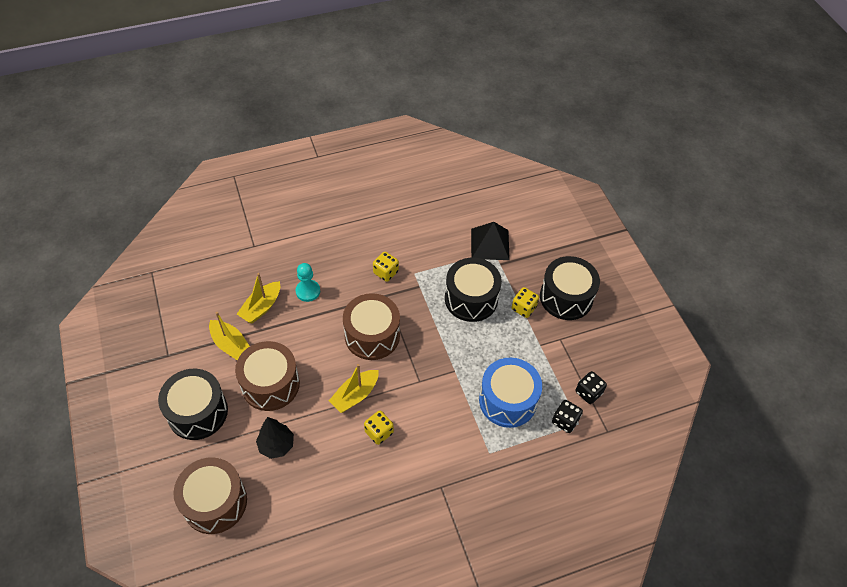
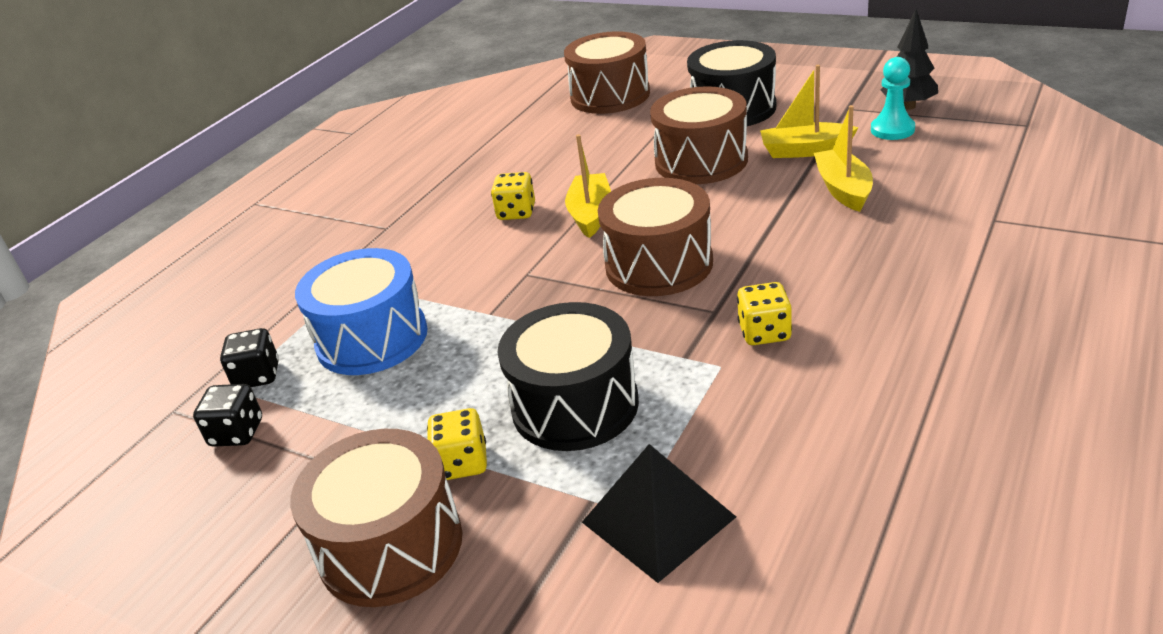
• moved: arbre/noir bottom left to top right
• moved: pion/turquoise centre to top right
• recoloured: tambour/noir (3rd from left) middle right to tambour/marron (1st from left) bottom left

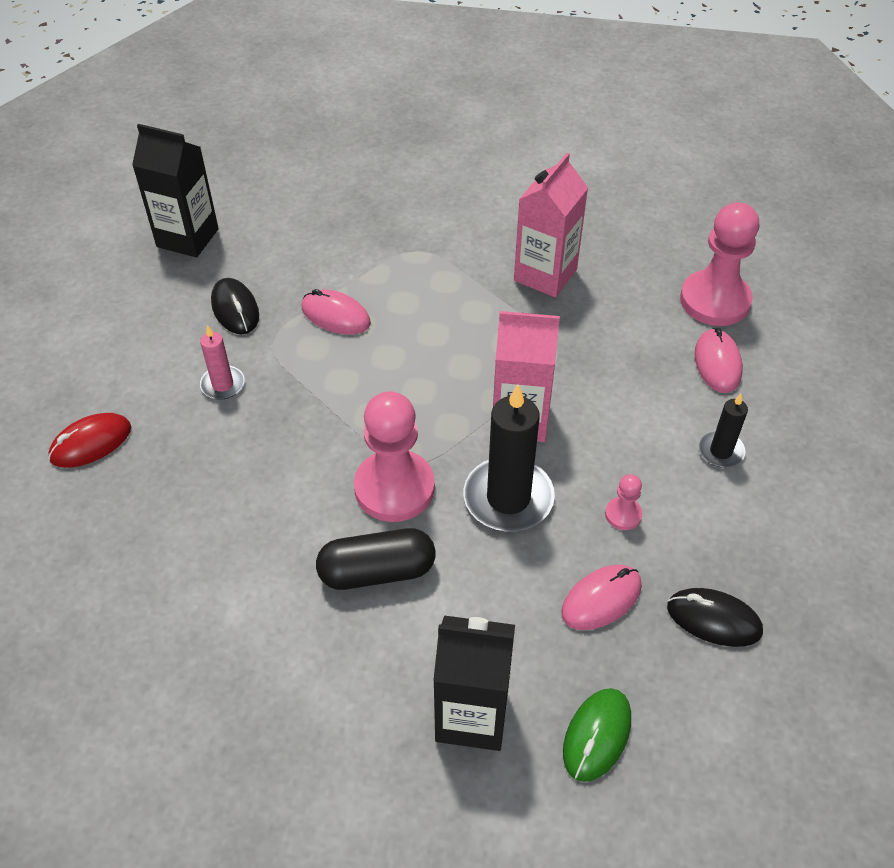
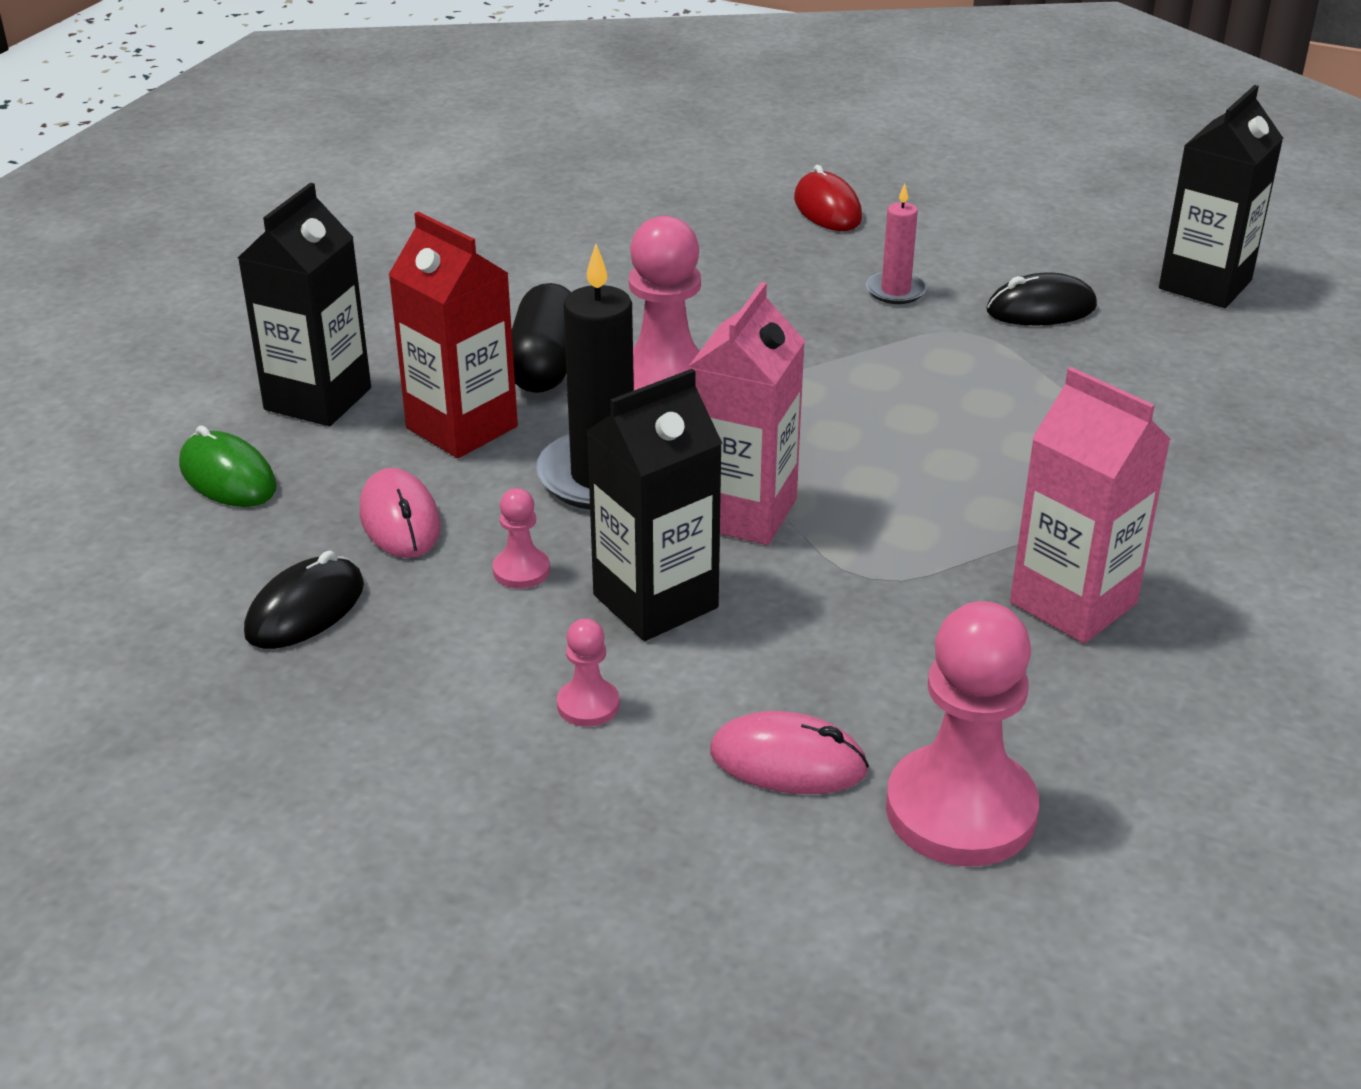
• removed: souris/rose (1st from left) centre
• added: brique de lait/rouge top left
• added: brique de lait/noir (2nd from left) centre
• replaced: bougie/noir (2nd from left) middle right to pion/rose (2nd from left) centre

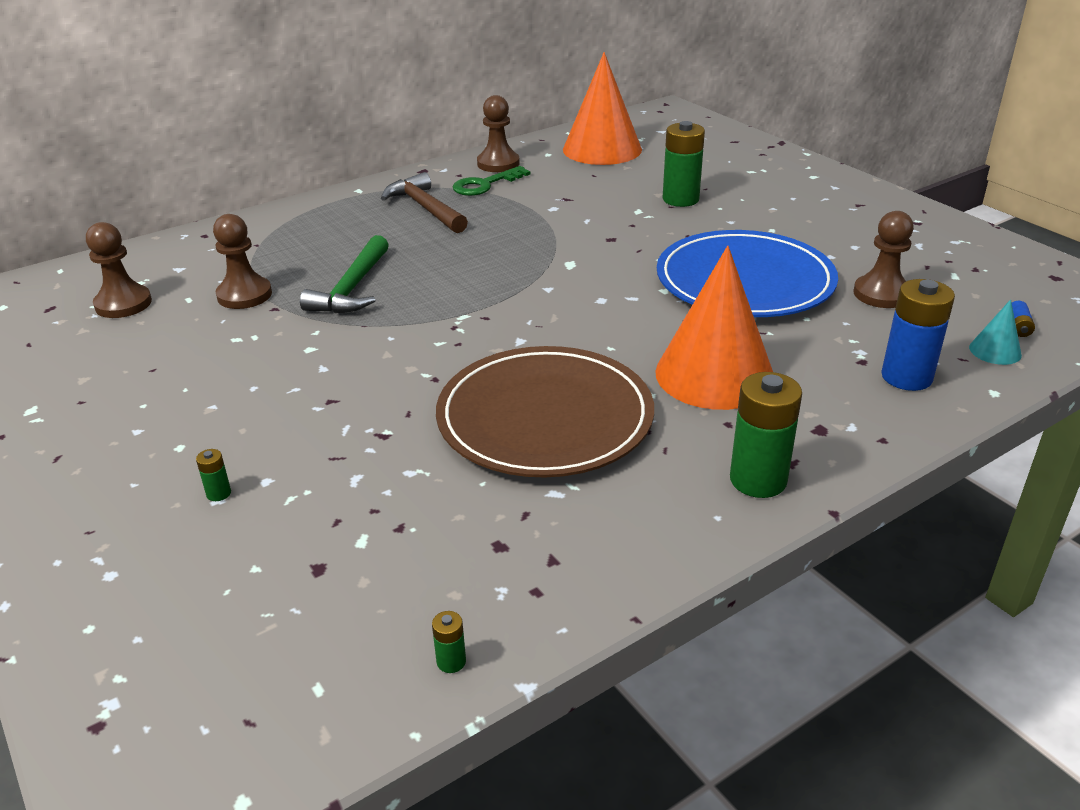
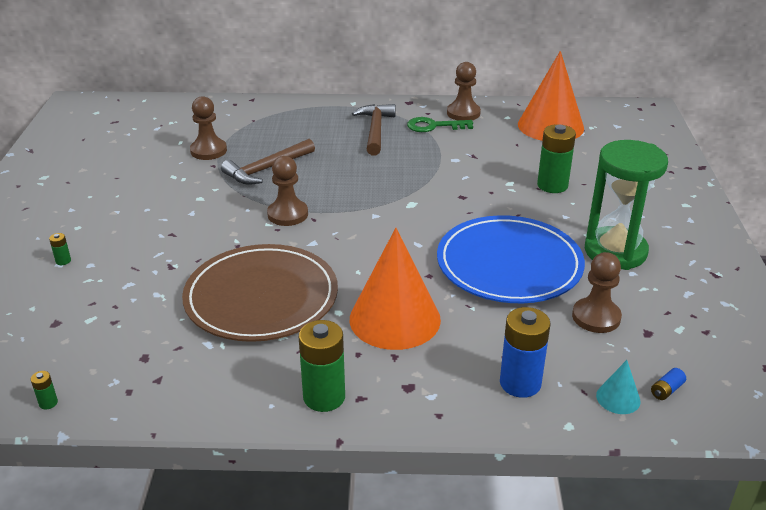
• added: sablier/vert middle right
• moved: pion/marron (1st from left in the first image) middle left to pion/marron (2nd from left) centre
• recoloured: marteau/vert middle left to marteau/marron (1st from left) top centre

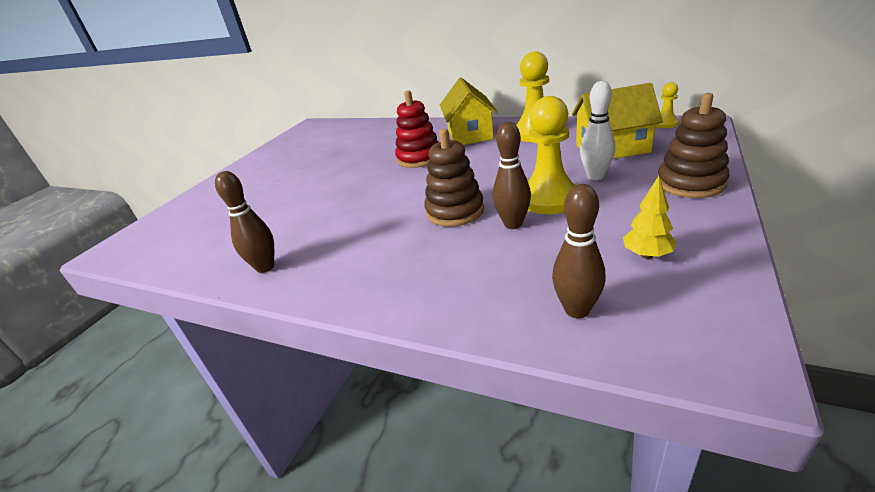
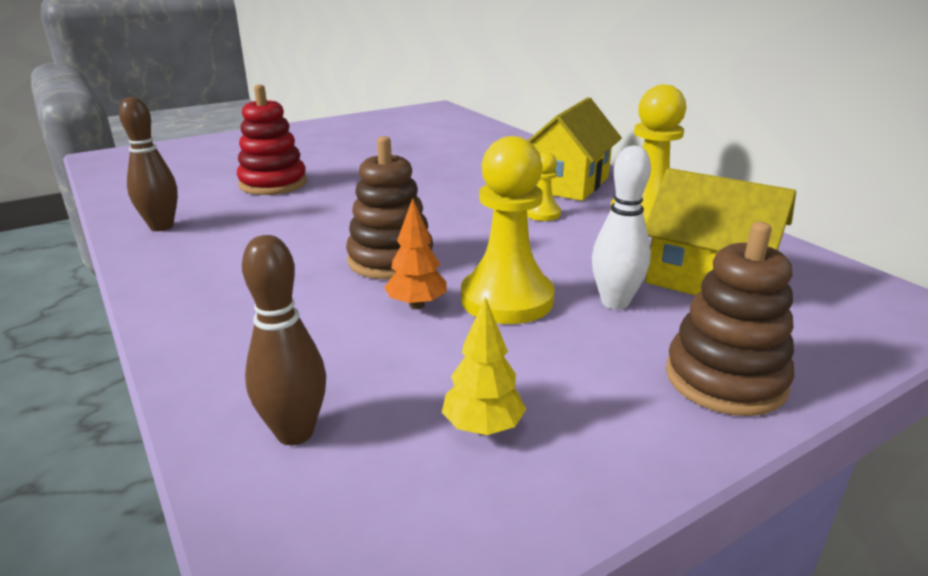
• moved: jouet à empiler/rouge top centre to top left
• moved: pion/jaune (3rd from left in the first image) top right to pion/jaune (2nd from left) top centre
• replaced: quille/marron (2nd from left) centre to arbre/orange centre

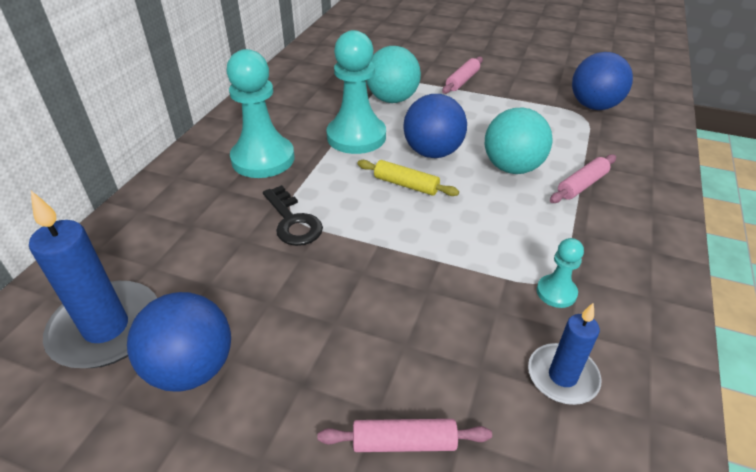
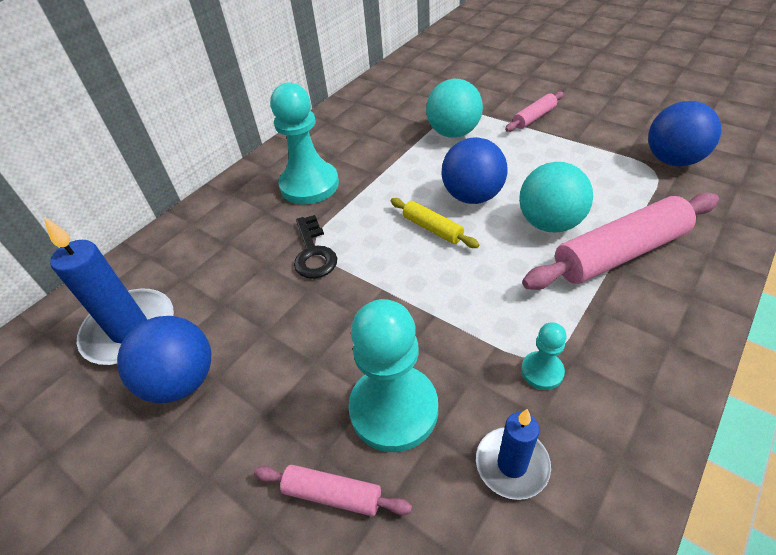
• moved: pion/turquoise (2nd from left) top centre to bottom centre
• resized: rouleau à pâtisserie/rose (3rd from left) middle right = middle right x1.98

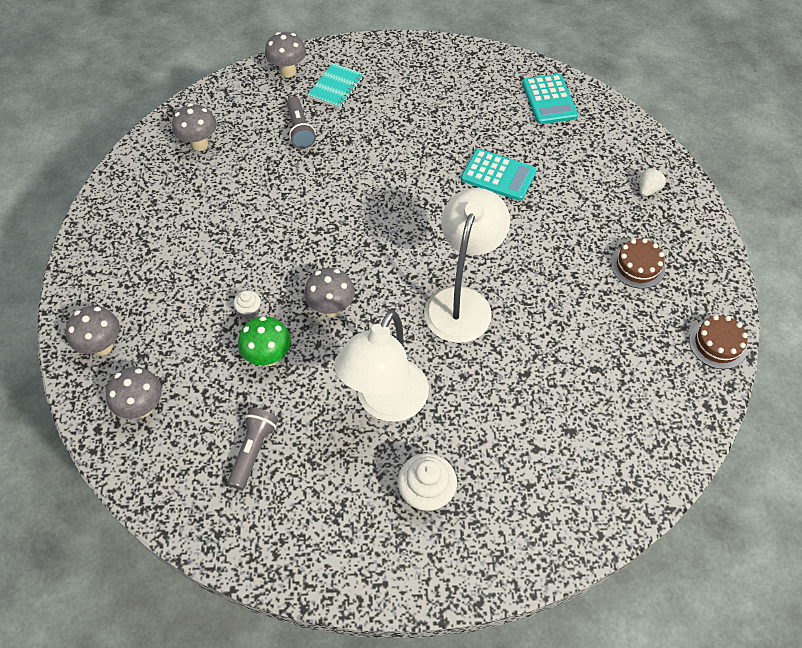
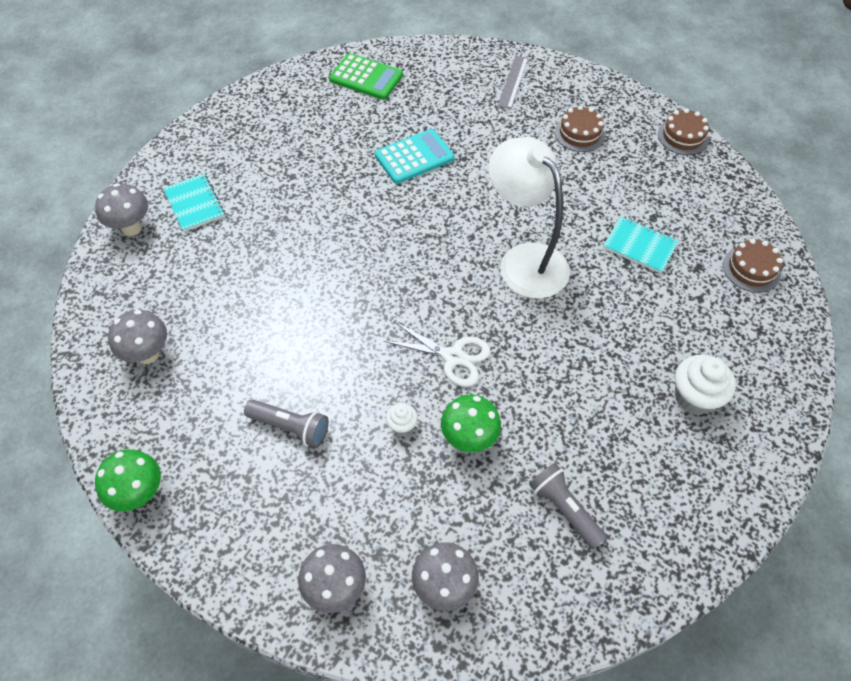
• removed: lampe/blanc (1st from left) centre
• added: champignon/vert (1st from left) bottom left
• added: carnet/turquoise (2nd from left) middle right
• added: gâteau/marron (3rd from left) middle right
• moved: lampe de poche/gris (2nd from left in the first image) top centre to lampe de poche/gris (1st from left) centre
• replaced: champignon/gris (5th from left) centre to ciseaux/blanc centre
• replaced: fraise/blanc top right to règle/gris top centre
• recoloured: calculatrice/turquoise (2nd from left) top right to calculatrice/vert top centre

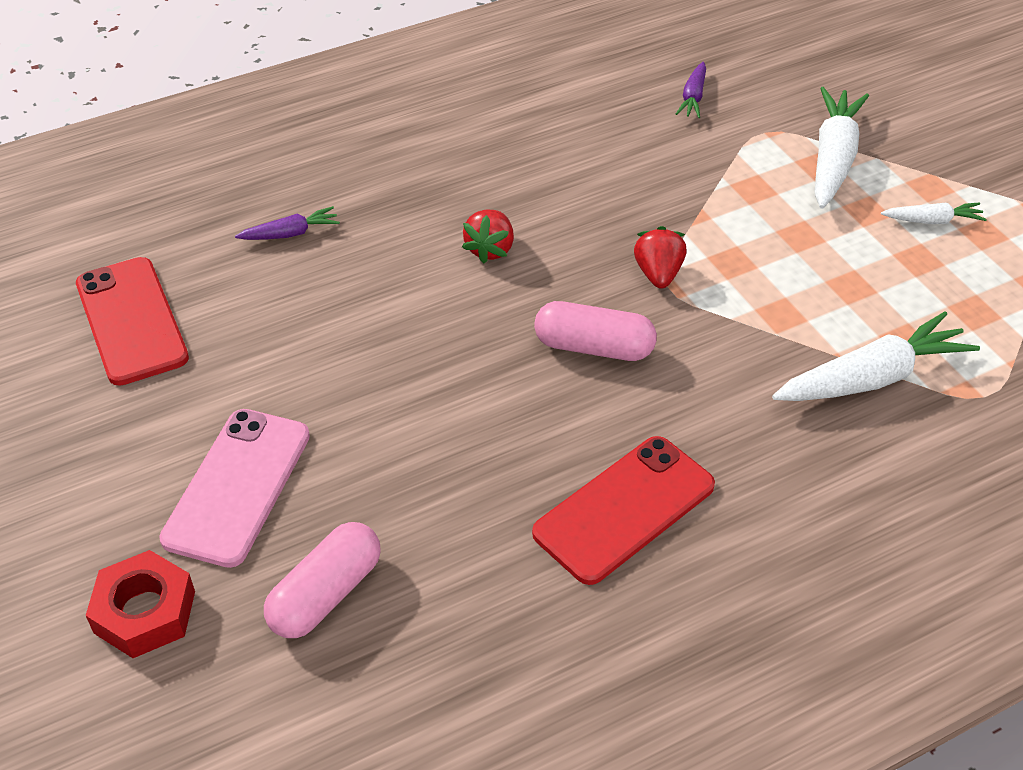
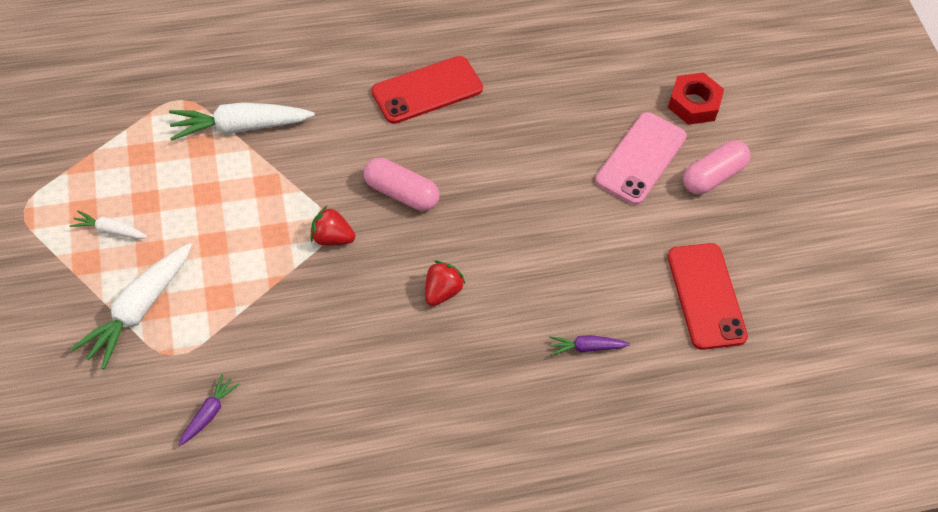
• moved: gélule/rose (1st from left in the first image) bottom left to gélule/rose (2nd from left) top right
• turned: fraise/rouge (2nd from left in the first image) centre = centre 90 degrees clockwise

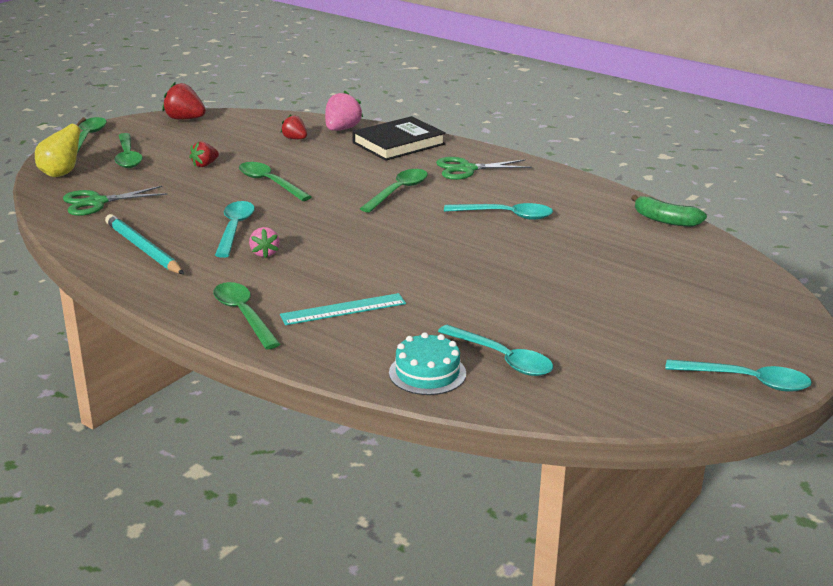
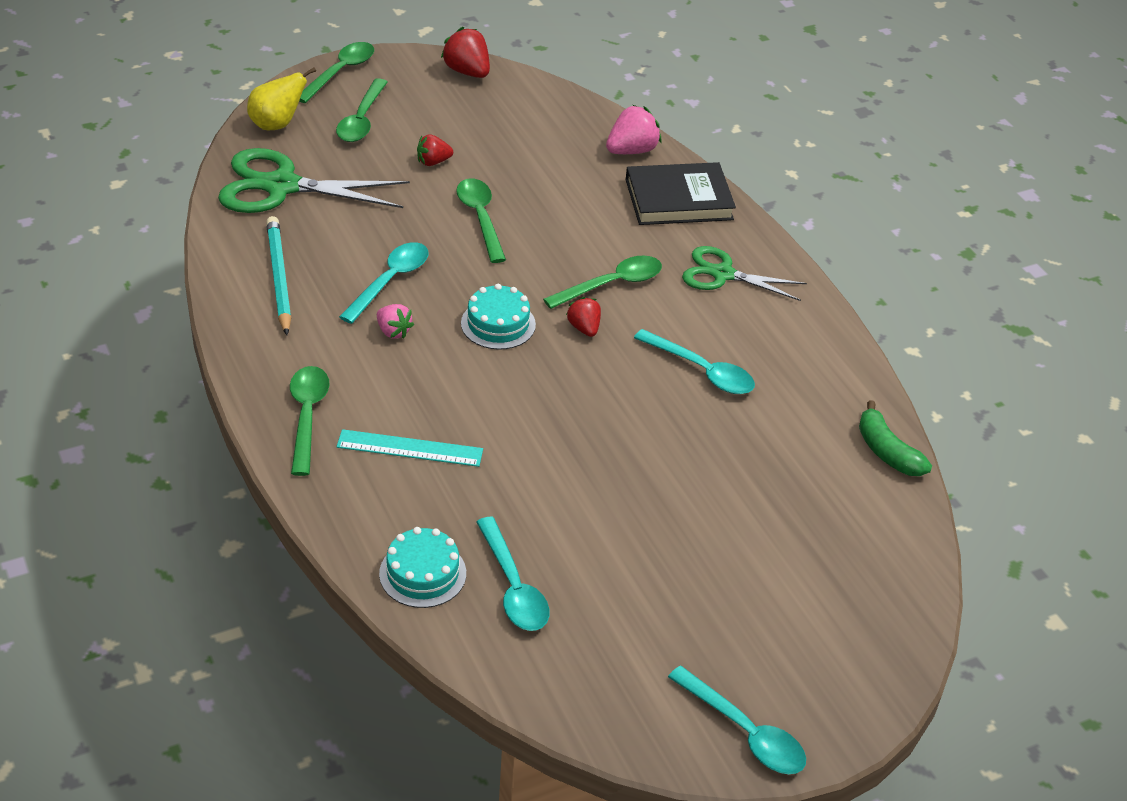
• added: gâteau/turquoise (2nd from left) centre
• moved: fraise/rouge (3rd from left) top centre to centre
• turned: fraise/rose (1st from left) middle left = centre 60 degrees counterclockwise
• resized: ciseaux/vert (1st from left) middle left = top left x1.58

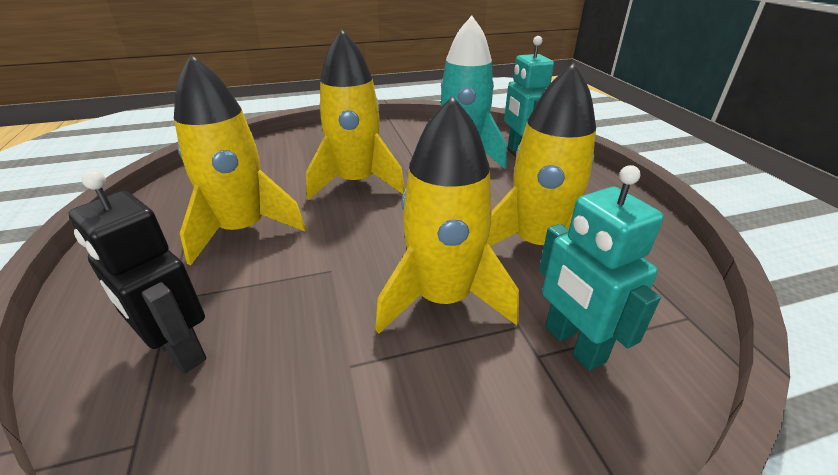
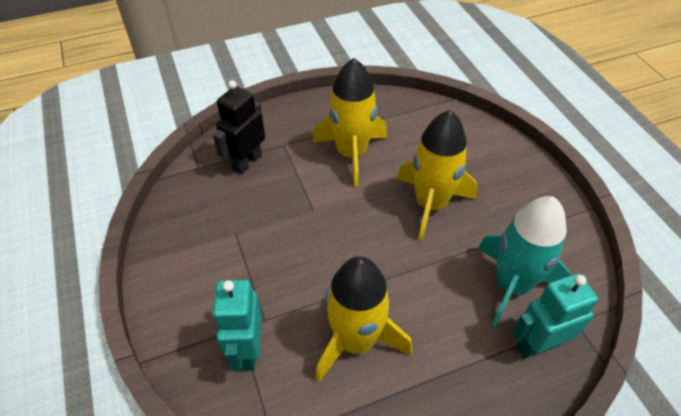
• removed: fusée/jaune (3rd from left) centre
• turned: robot/turquoise (2nd from left in the first image) middle right = bottom centre 60 degrees counterclockwise

